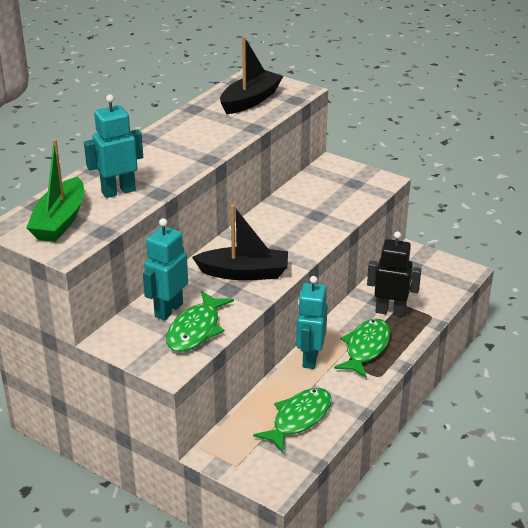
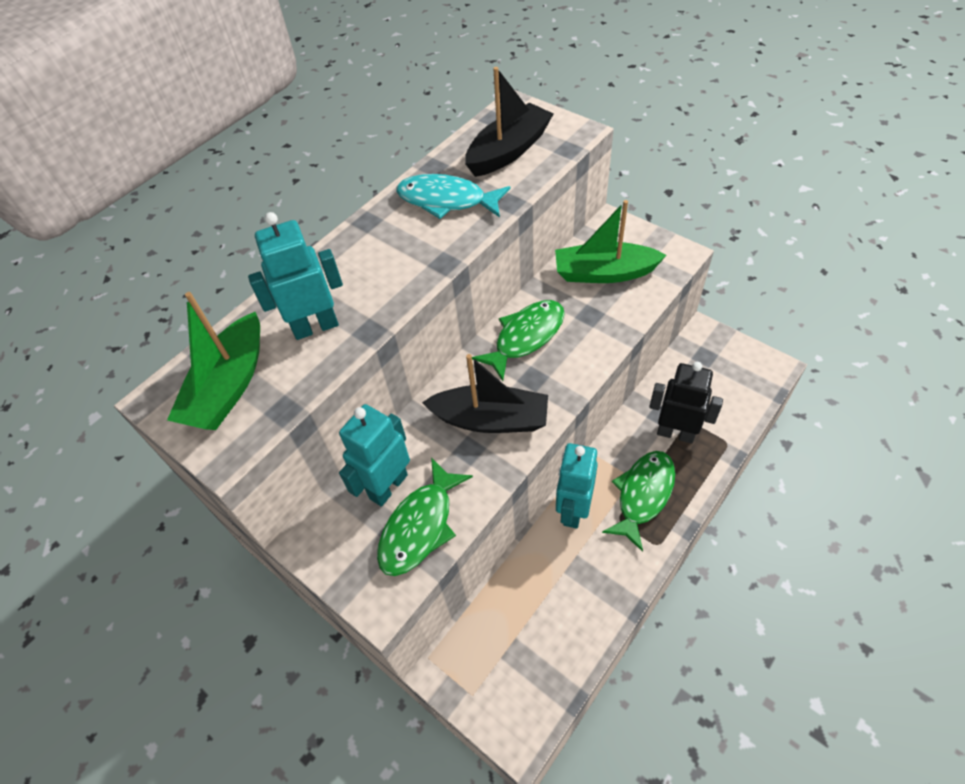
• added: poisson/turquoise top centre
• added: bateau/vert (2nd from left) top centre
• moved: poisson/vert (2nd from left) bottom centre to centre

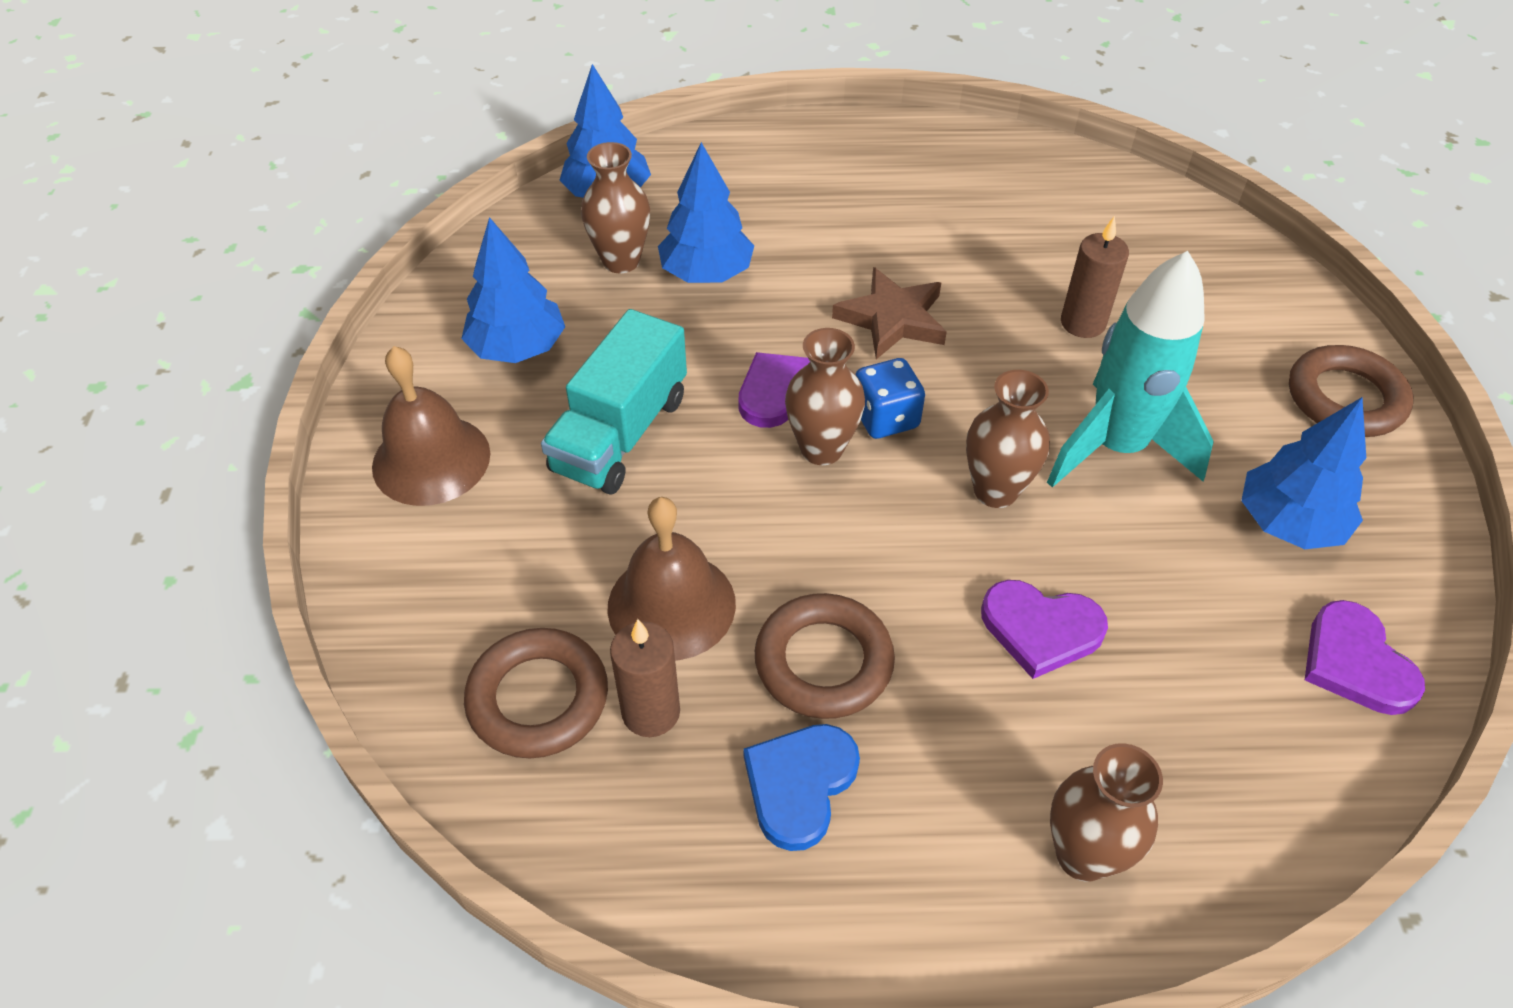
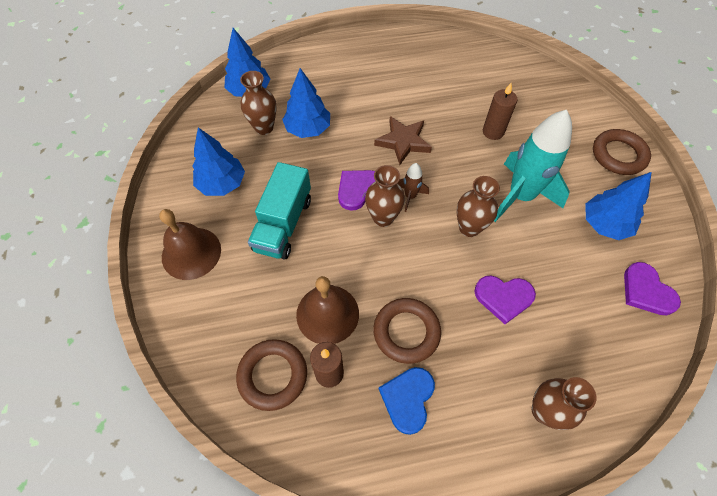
• replaced: dé/bleu centre to fusée/marron centre

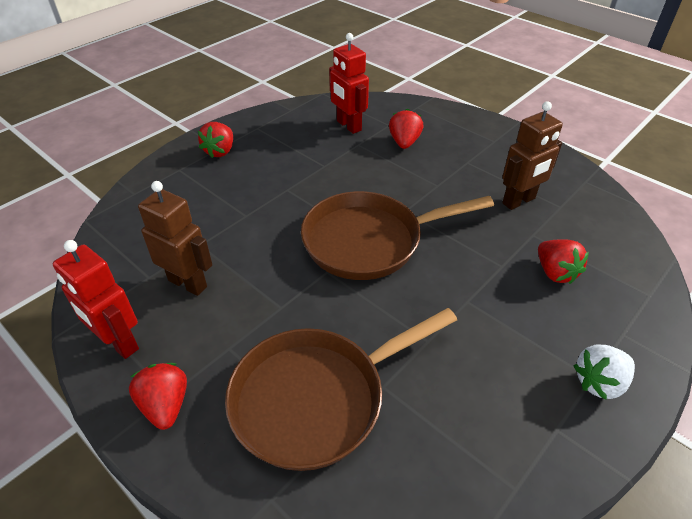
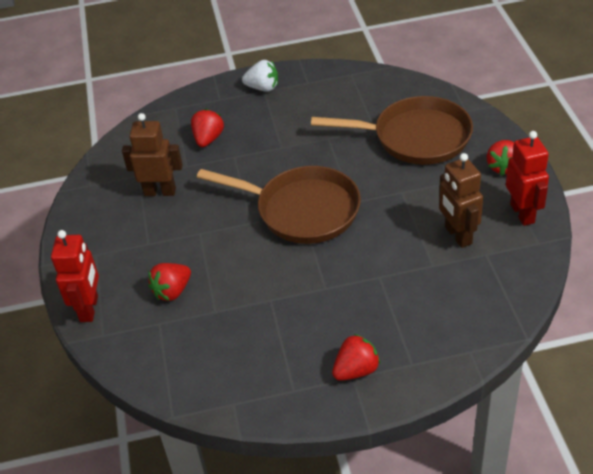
• moved: robot/rouge (2nd from left in the first image) top centre to robot/rouge (1st from left) middle left

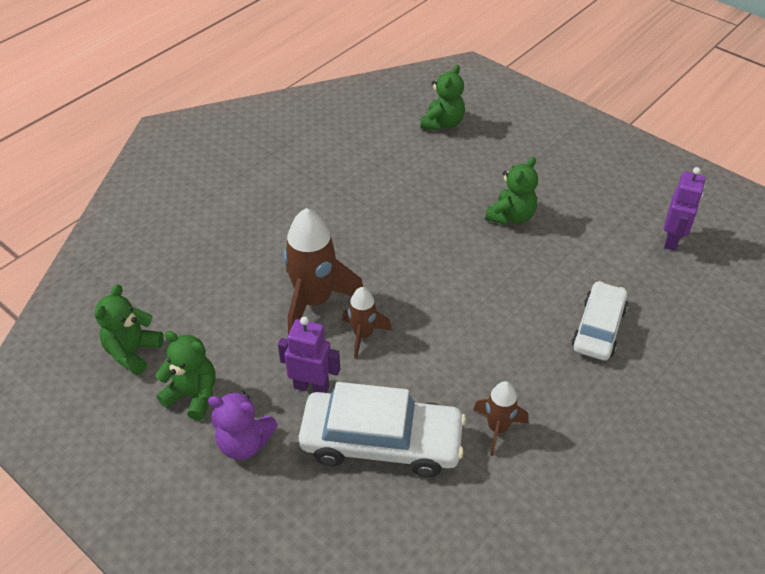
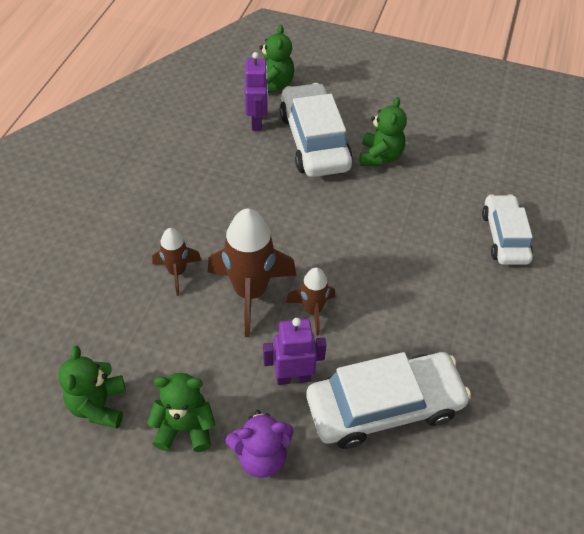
• added: voiture/blanc (1st from left) top centre
• moved: fusée/marron (3rd from left in the first image) bottom centre to fusée/marron (1st from left) middle left
• moved: robot/violet (2nd from left in the first image) middle right to robot/violet (1st from left) top centre

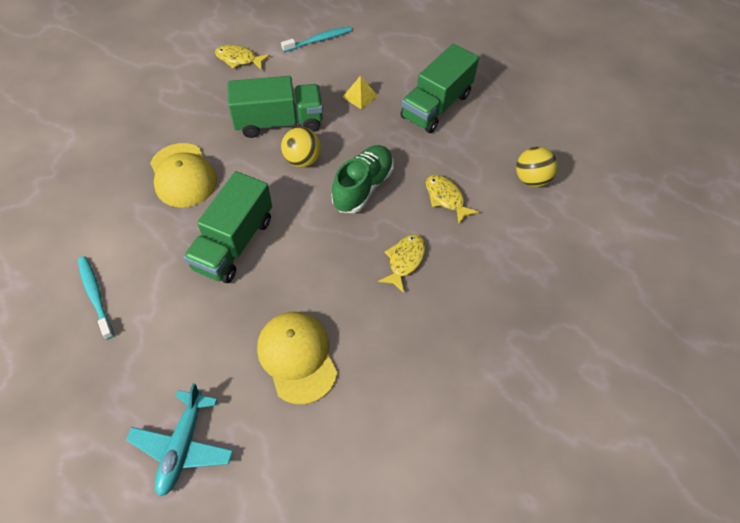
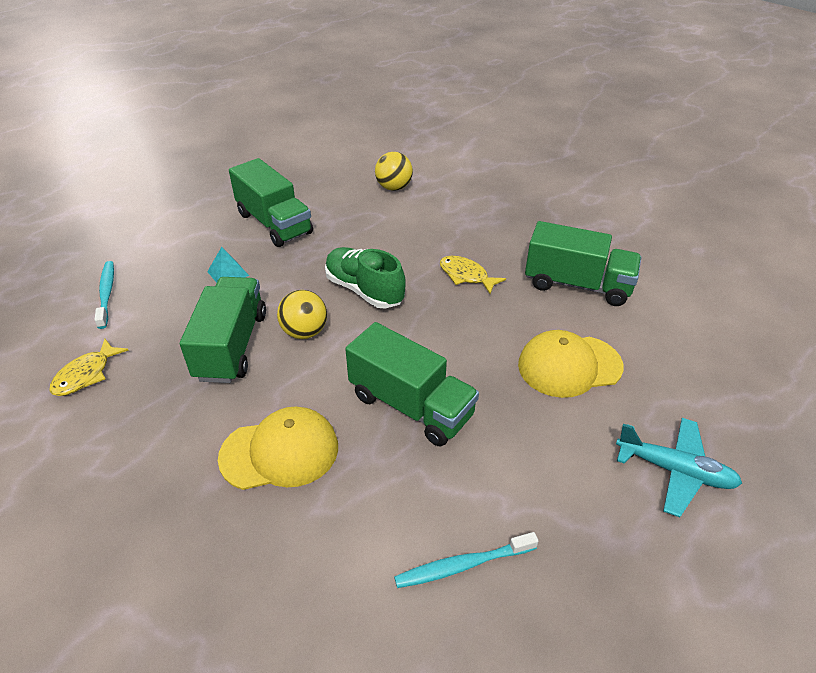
• removed: poisson/jaune (3rd from left) centre
• added: camion/vert (4th from left) middle right
• recoloured: pyramide/jaune top centre to pyramide/turquoise middle left

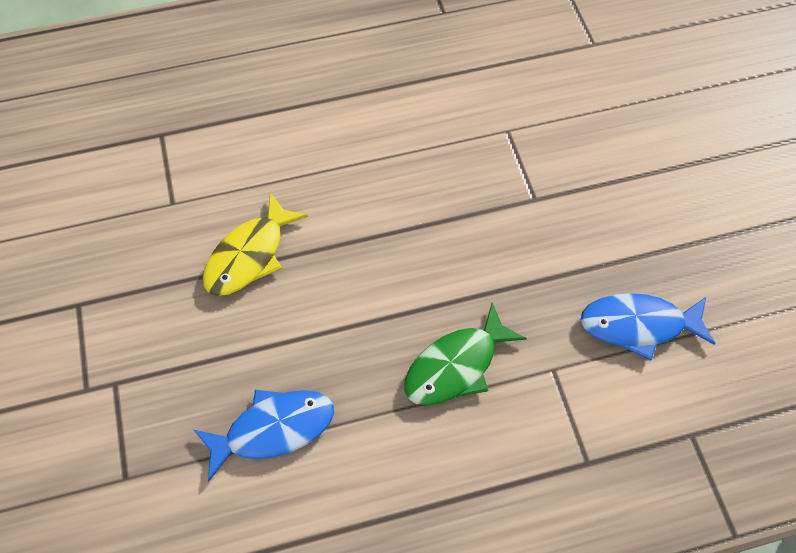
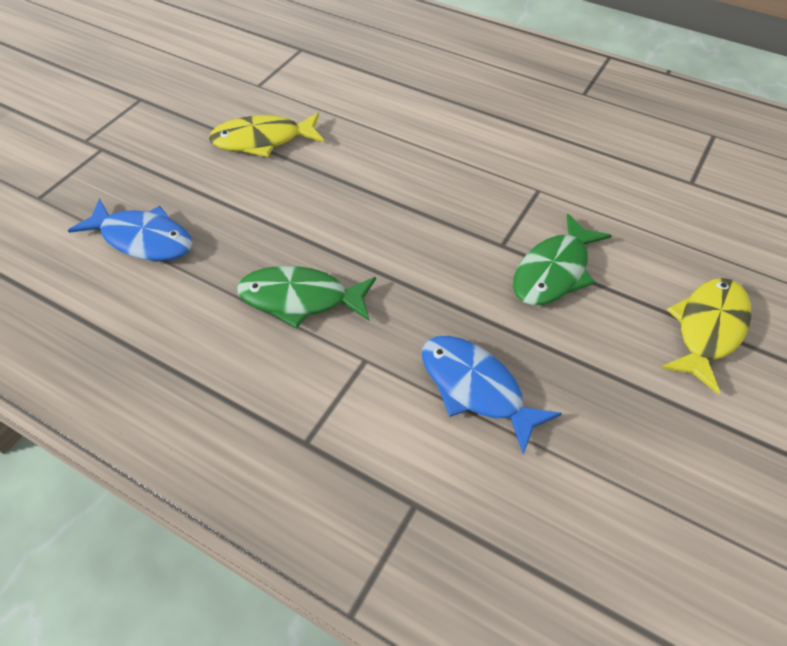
• added: poisson/vert (2nd from left) middle right
• added: poisson/jaune (2nd from left) middle right

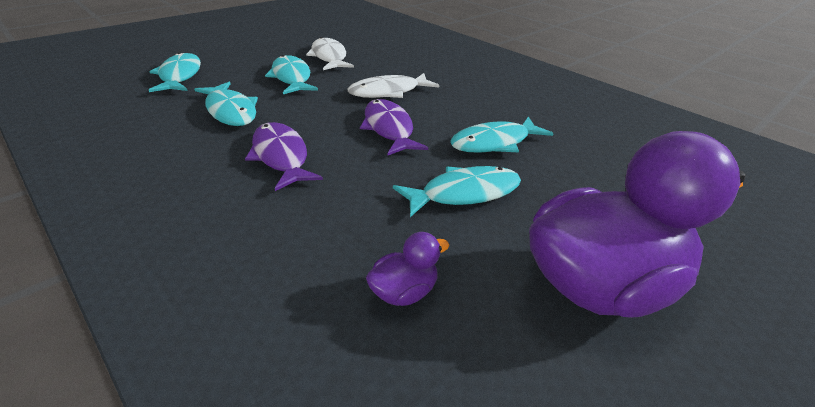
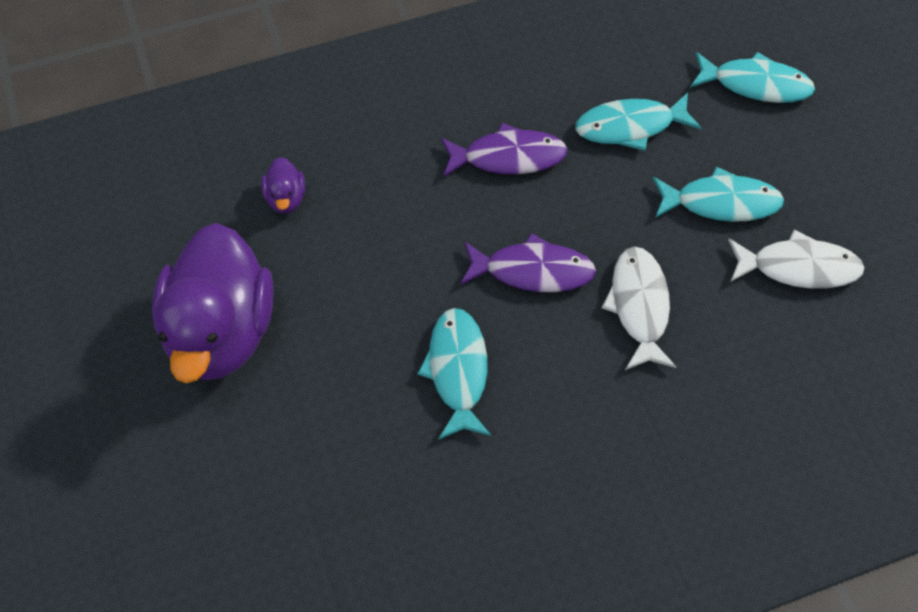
• removed: poisson/turquoise (4th from left) centre

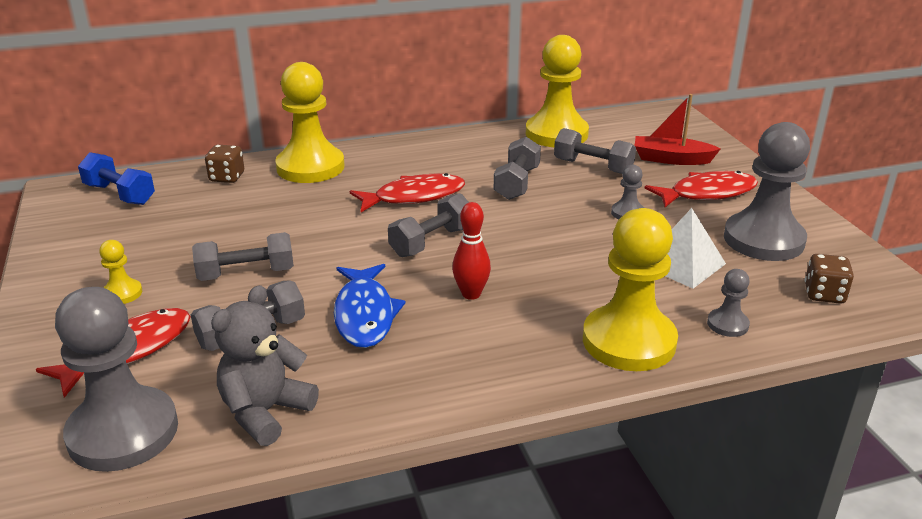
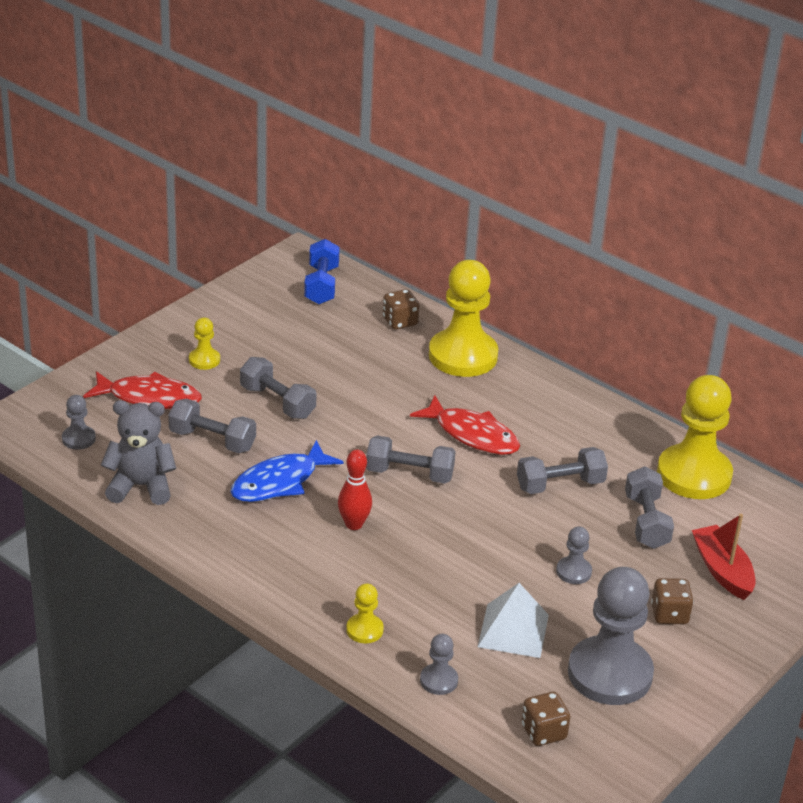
• replaced: poisson/rouge (3rd from left) middle right to dé/marron (3rd from left) bottom right
• resized: pion/gris (1st from left) bottom left = middle left x0.45
• resized: pion/jaune (4th from left in the first image) middle right = bottom centre x0.45

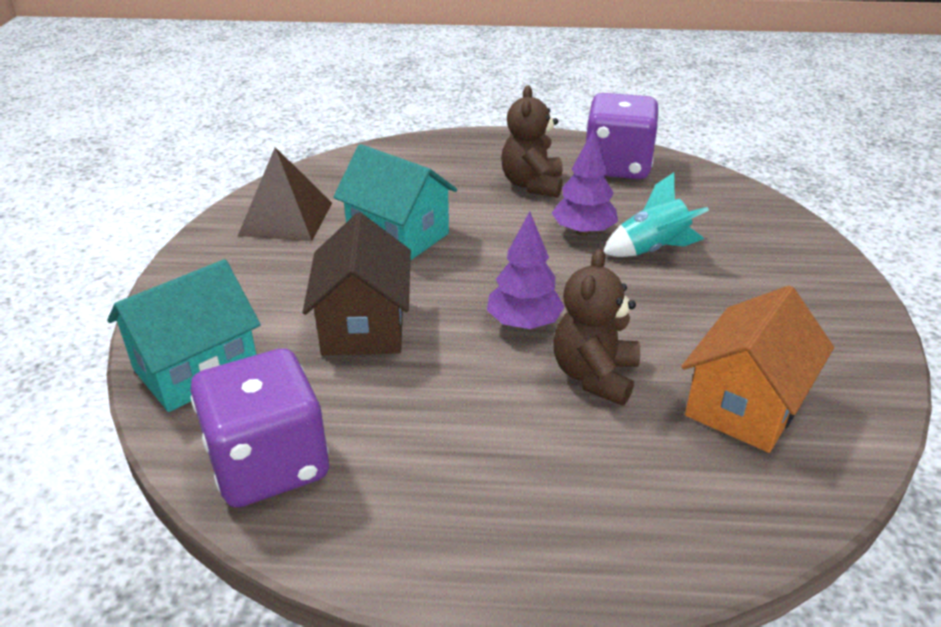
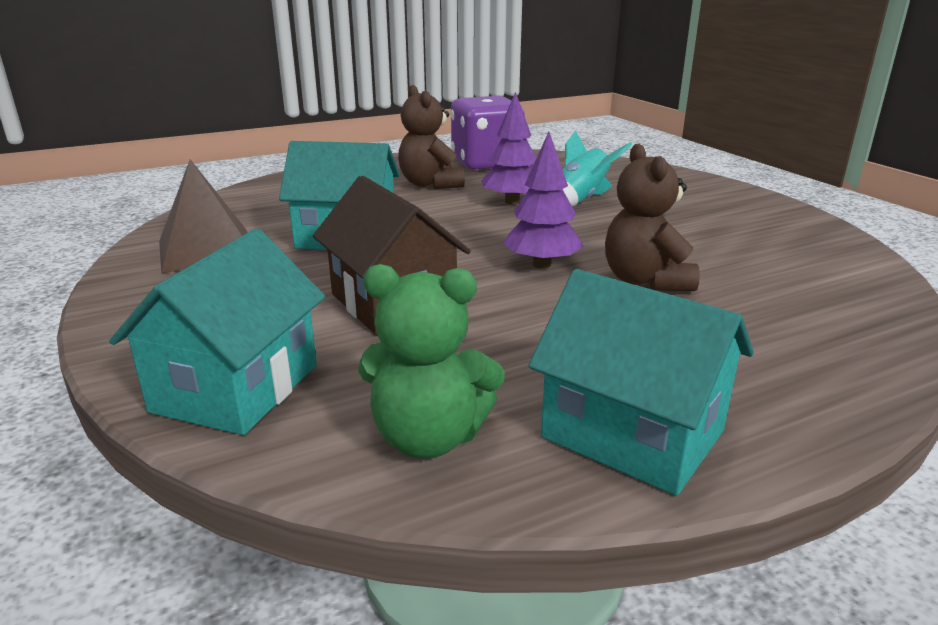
• removed: maison/orange middle right
• added: maison/turquoise (3rd from left) middle right
• replaced: dé/violet (1st from left) bottom left to ours en peluche/vert centre

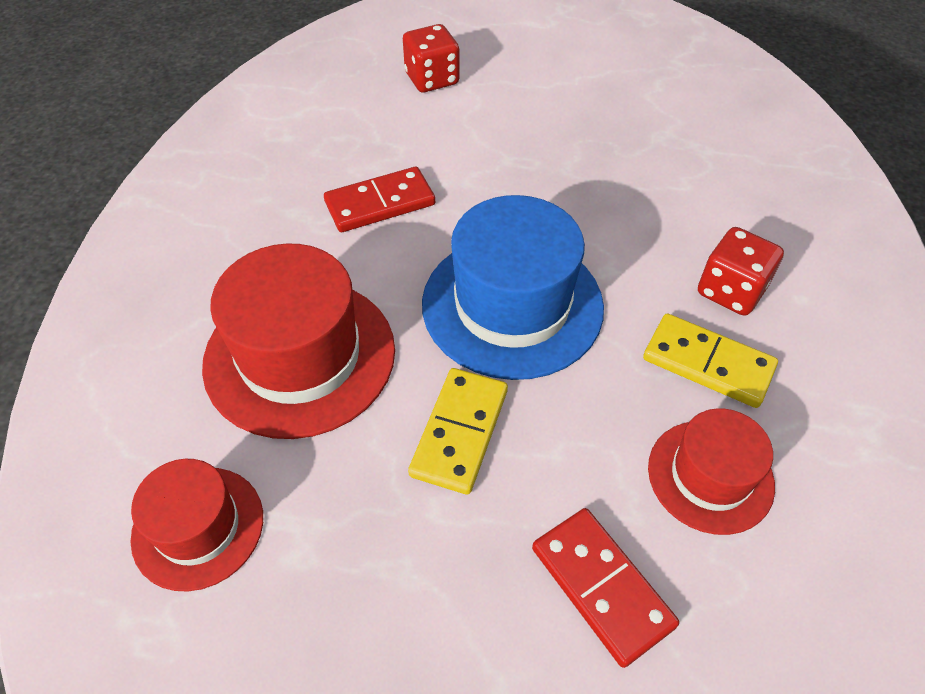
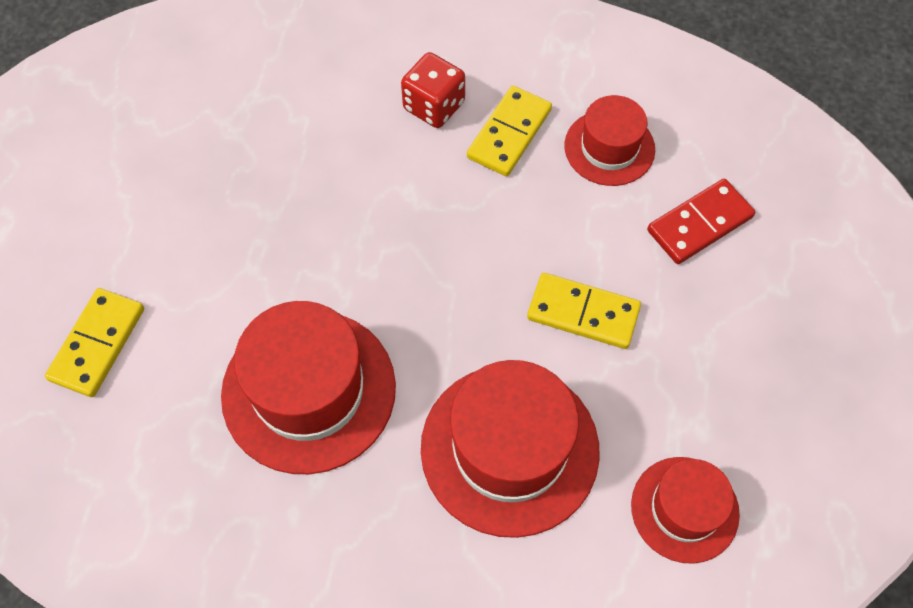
• removed: chapeau/bleu centre
• replaced: domino/rouge (1st from left) top centre to chapeau/rouge (1st from left) centre
• replaced: dé/rouge (1st from left) top centre to domino/jaune (1st from left) middle left

